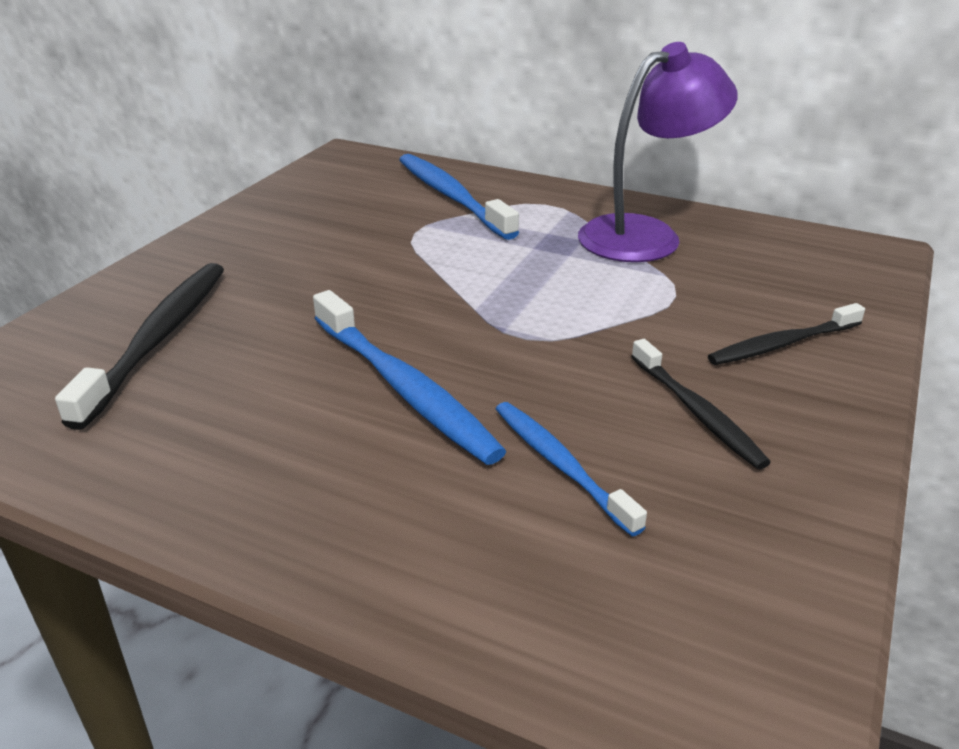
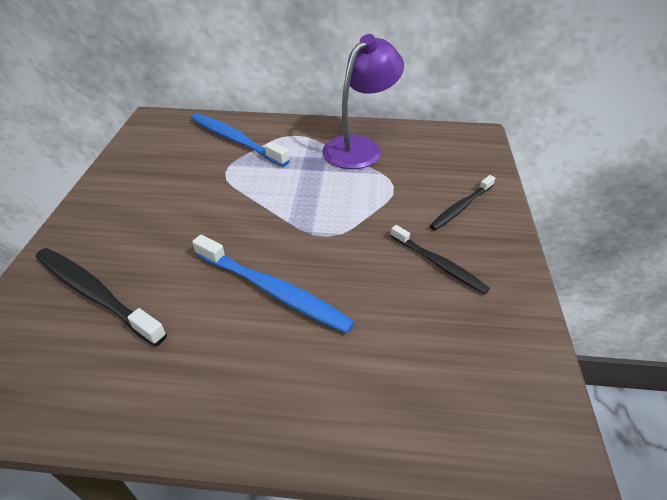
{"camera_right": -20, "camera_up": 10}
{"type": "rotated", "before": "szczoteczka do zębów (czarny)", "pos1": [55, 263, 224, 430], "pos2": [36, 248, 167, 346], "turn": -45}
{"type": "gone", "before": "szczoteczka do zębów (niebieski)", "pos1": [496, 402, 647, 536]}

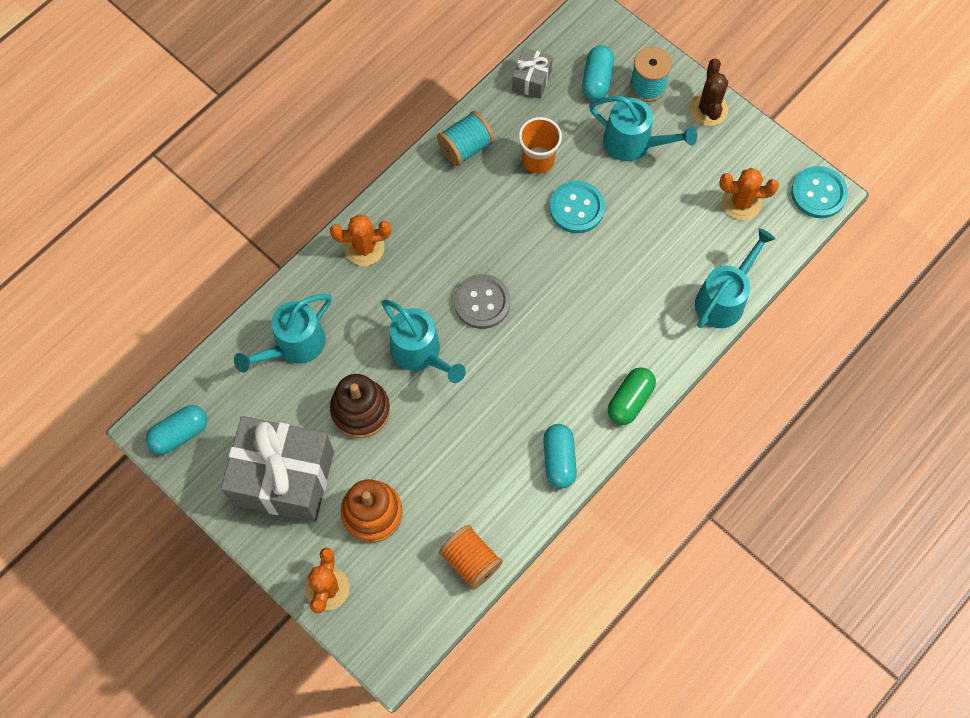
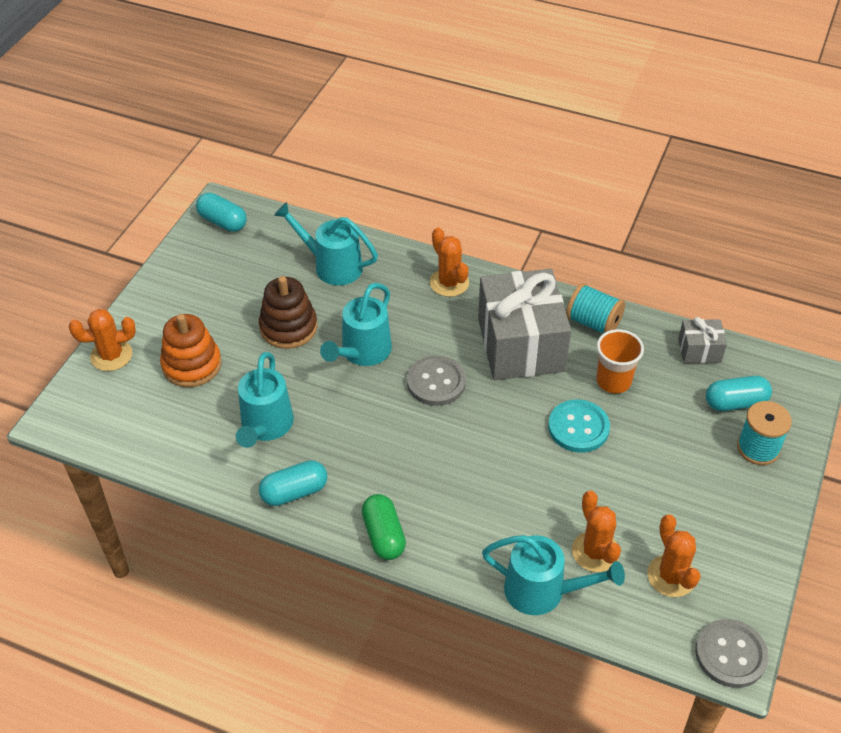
{"camera_right": 70, "camera_up": -20}
{"type": "gone", "before": "kaktus (brązowy)", "pos1": [689, 58, 728, 126]}
{"type": "shifted", "before": "konewka (turkusowy)", "pos1": [589, 96, 697, 161], "pos2": [236, 352, 294, 448]}
{"type": "repainted", "before": "guzik (turkusowy)", "after": "guzik (szary)", "pos1": [791, 166, 848, 218], "pos2": [695, 619, 769, 688]}
{"type": "rotated", "before": "kapsułka (zielony)", "pos1": [608, 367, 656, 425], "pos2": [362, 494, 406, 560], "turn": 60}
{"type": "shifted", "before": "prezent (szary)", "pos1": [221, 416, 334, 522], "pos2": [478, 269, 571, 380]}
{"type": "gone", "before": "szpulka (pomarańczowy)", "pos1": [439, 525, 503, 590]}
{"type": "new", "after": "kaktus (pomarańczowy)", "pos2": [572, 490, 621, 572]}

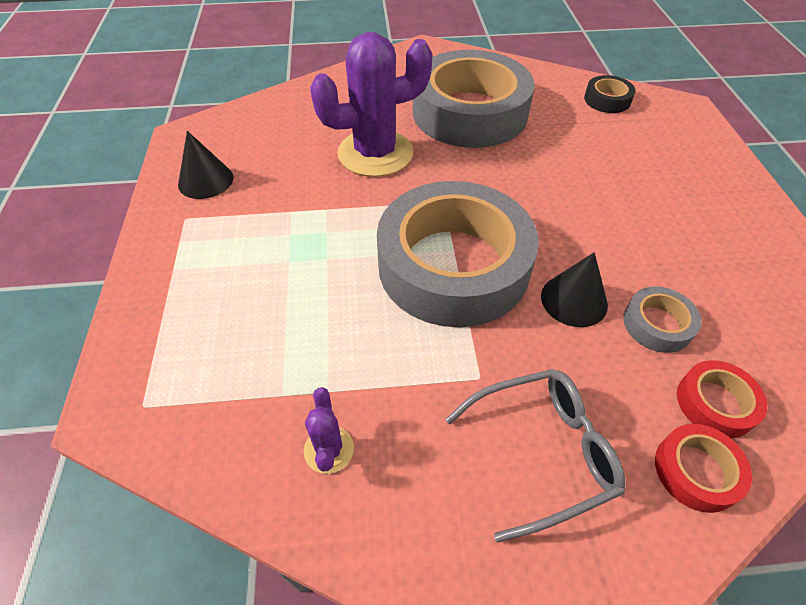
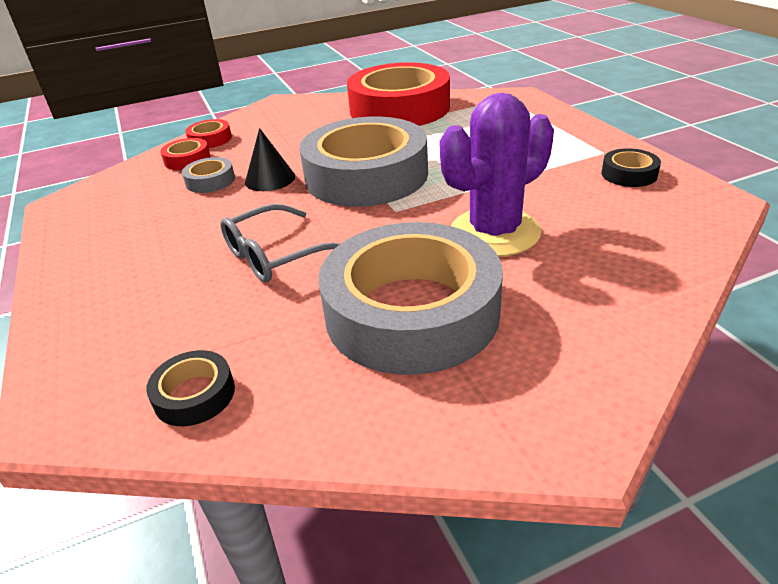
{"camera_right": 165, "camera_up": -15}
{"type": "swapped", "before": "stożek (czarny)", "after": "taśma klejąca (czarny)", "pos1": [178, 131, 234, 199], "pos2": [602, 148, 661, 187]}
{"type": "shifted", "before": "okulary (szary)", "pos1": [445, 369, 625, 543], "pos2": [220, 204, 340, 282]}
{"type": "swapped", "before": "kaktus (fioletowy)", "after": "taśma klejąca (czerwony)", "pos1": [304, 387, 354, 474], "pos2": [347, 62, 450, 126]}

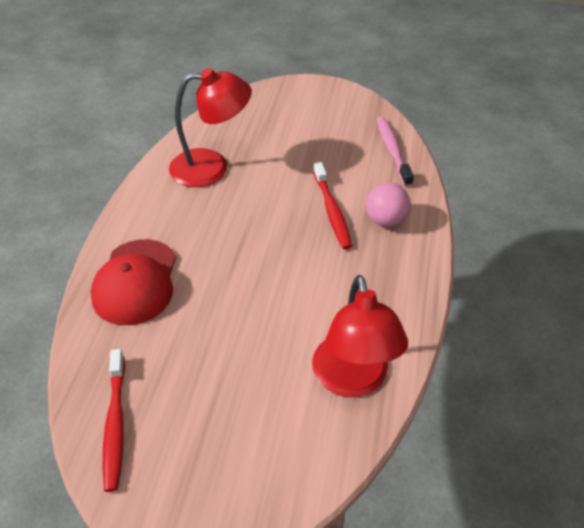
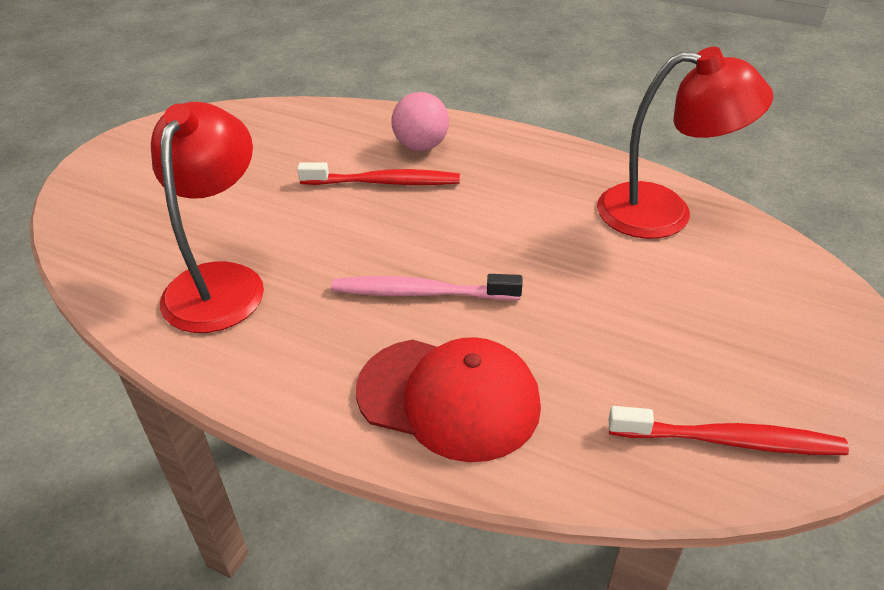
{"camera_right": -75, "camera_up": -5}
{"type": "shifted", "before": "szczoteczka do zębów (różowy)", "pos1": [376, 116, 414, 187], "pos2": [331, 274, 522, 300]}

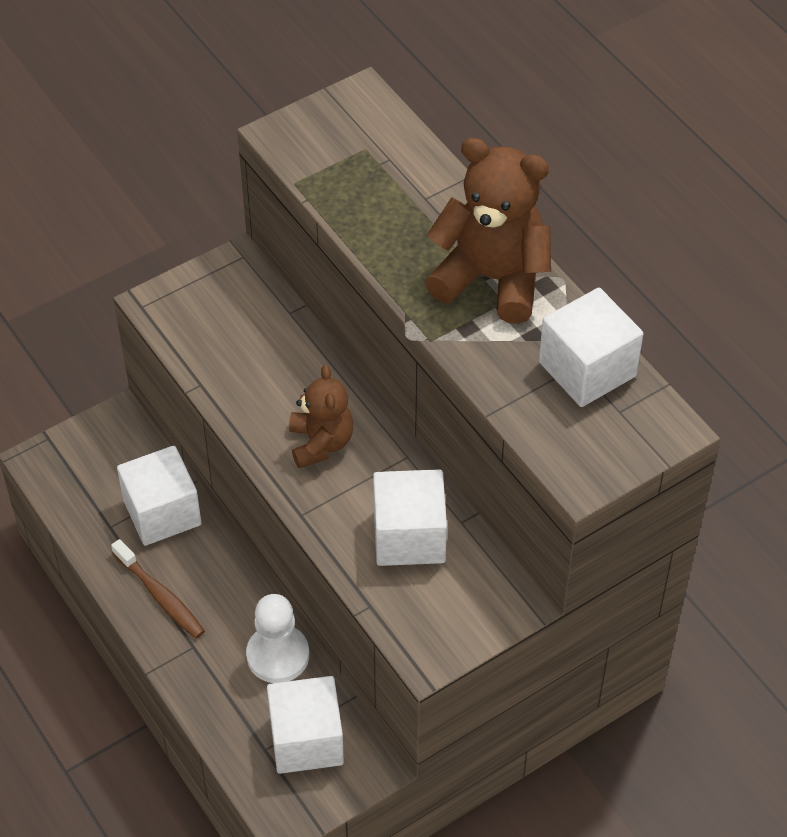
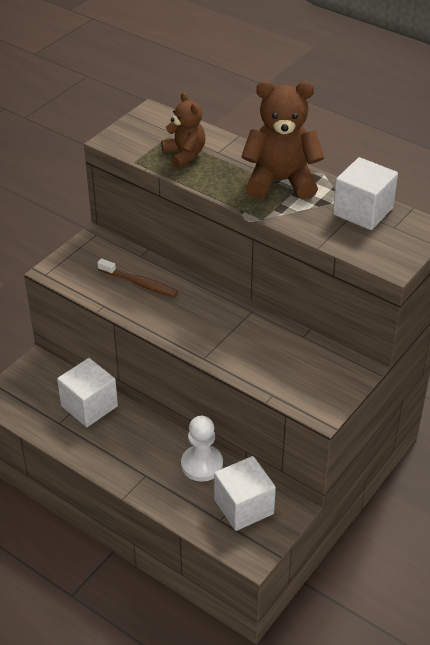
{"camera_right": -20, "camera_up": -10}
{"type": "shifted", "before": "miś (brązowy)", "pos1": [289, 365, 353, 468], "pos2": [161, 92, 205, 168]}
{"type": "gone", "before": "sześcian (biały)", "pos1": [373, 469, 447, 566]}
{"type": "shifted", "before": "szczoteczka do zębów (brązowy)", "pos1": [111, 539, 205, 639], "pos2": [97, 258, 178, 297]}

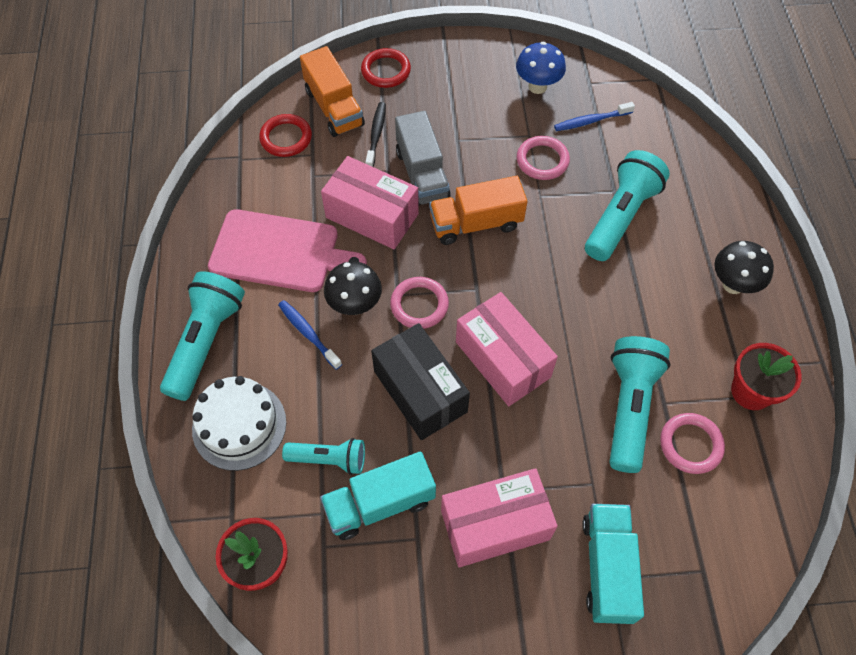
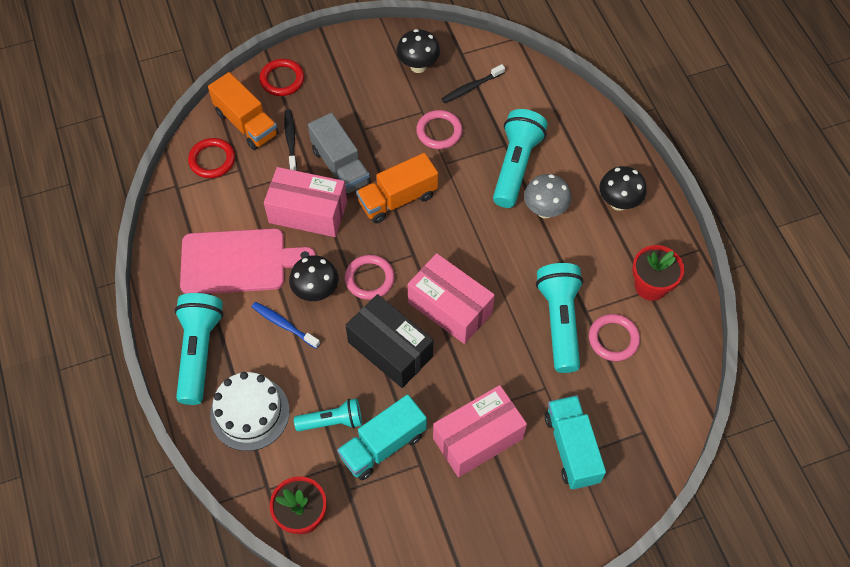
{"camera_right": -15, "camera_up": 0}
{"type": "repainted", "before": "grzyb (niebieski)", "after": "grzyb (czarny)", "pos1": [516, 42, 566, 94], "pos2": [397, 29, 440, 73]}
{"type": "repainted", "before": "szczoteczka do zębów (niebieski)", "after": "szczoteczka do zębów (czarny)", "pos1": [554, 102, 635, 131], "pos2": [442, 64, 505, 103]}
{"type": "new", "after": "grzyb (szary)", "pos2": [524, 174, 571, 218]}

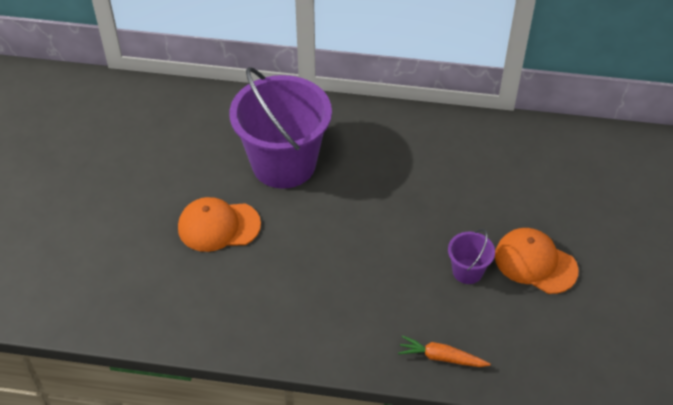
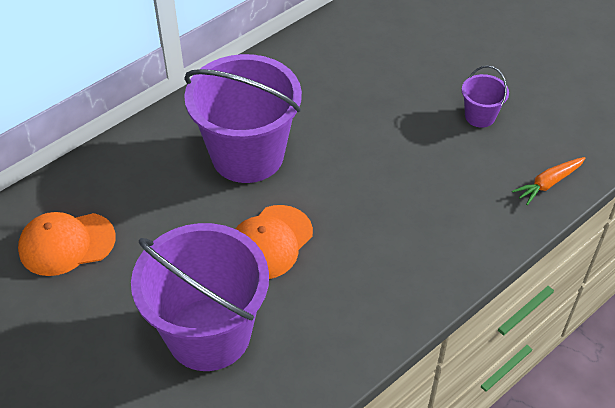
{"camera_right": -50, "camera_up": 0}
{"type": "shifted", "before": "czapka (pomarańczowy)", "pos1": [495, 228, 579, 294], "pos2": [18, 212, 116, 276]}
{"type": "new", "after": "wiadro (fioletowy)", "pos2": [131, 223, 269, 371]}

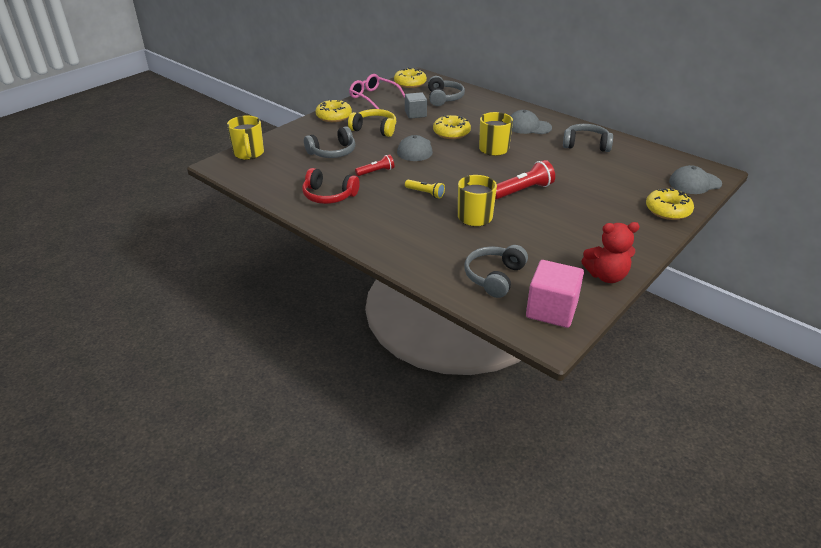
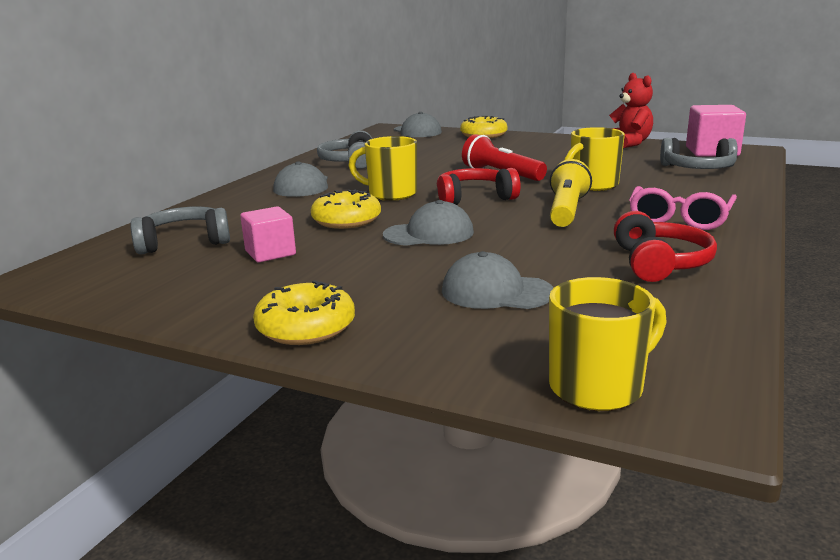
{"camera_right": -105, "camera_up": -15}
{"type": "gone", "before": "donut (żółty)", "pos1": [394, 67, 427, 88]}
{"type": "shifted", "before": "okulary (różowy)", "pos1": [349, 74, 405, 109], "pos2": [629, 186, 737, 230]}
{"type": "repainted", "before": "sześcian (szary)", "after": "sześcian (różowy)", "pos1": [405, 92, 427, 119], "pos2": [240, 206, 296, 262]}
{"type": "gone", "before": "słuchawki (żółty)", "pos1": [348, 109, 396, 137]}
{"type": "swapped", "before": "słuchawki (szary)", "after": "czapka (szary)", "pos1": [304, 126, 355, 158], "pos2": [442, 251, 553, 309]}
{"type": "gone", "before": "latarka (czerwony)", "pos1": [355, 154, 394, 176]}
{"type": "scaled", "before": "latarka (żółty)", "pos1": [405, 180, 445, 199], "pos2": [550, 159, 592, 227], "scale": 1.65}
{"type": "new", "after": "słuchawki (czerwony)", "pos2": [437, 168, 521, 205]}

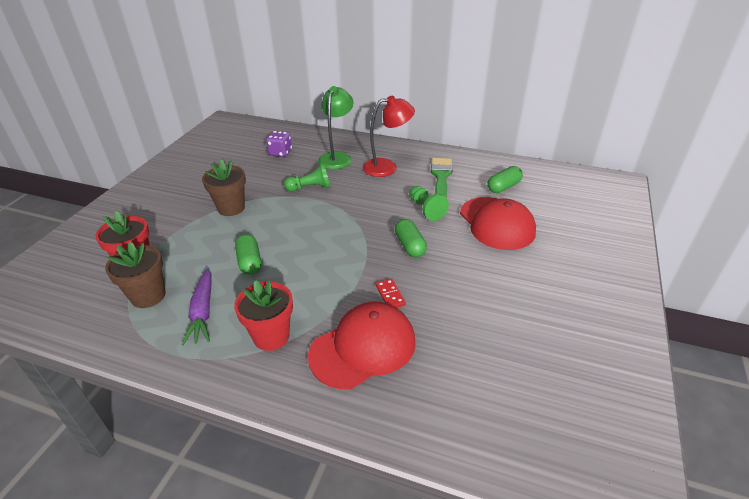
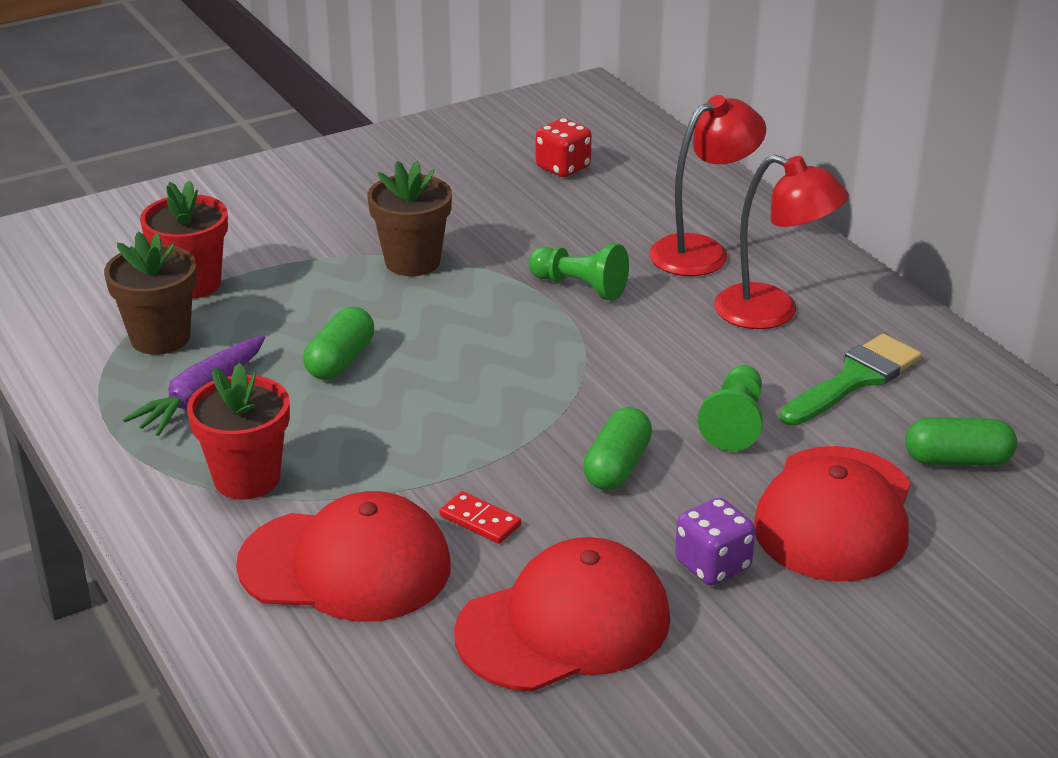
{"camera_right": 40, "camera_up": -5}
{"type": "repainted", "before": "lampka (zielony)", "after": "lampka (czerwony)", "pos1": [318, 86, 353, 169], "pos2": [649, 95, 766, 276]}
{"type": "shifted", "before": "kostka do gry (fioletowy)", "pos1": [266, 131, 292, 157], "pos2": [675, 498, 755, 585]}
{"type": "rotated", "before": "kostka domina (czerwony)", "pos1": [376, 278, 406, 308], "pos2": [439, 491, 521, 544], "turn": -75}
{"type": "new", "after": "kostka do gry (czerwony)", "pos2": [536, 118, 592, 177]}
{"type": "new", "after": "czapka (czerwony)", "pos2": [454, 537, 670, 692]}

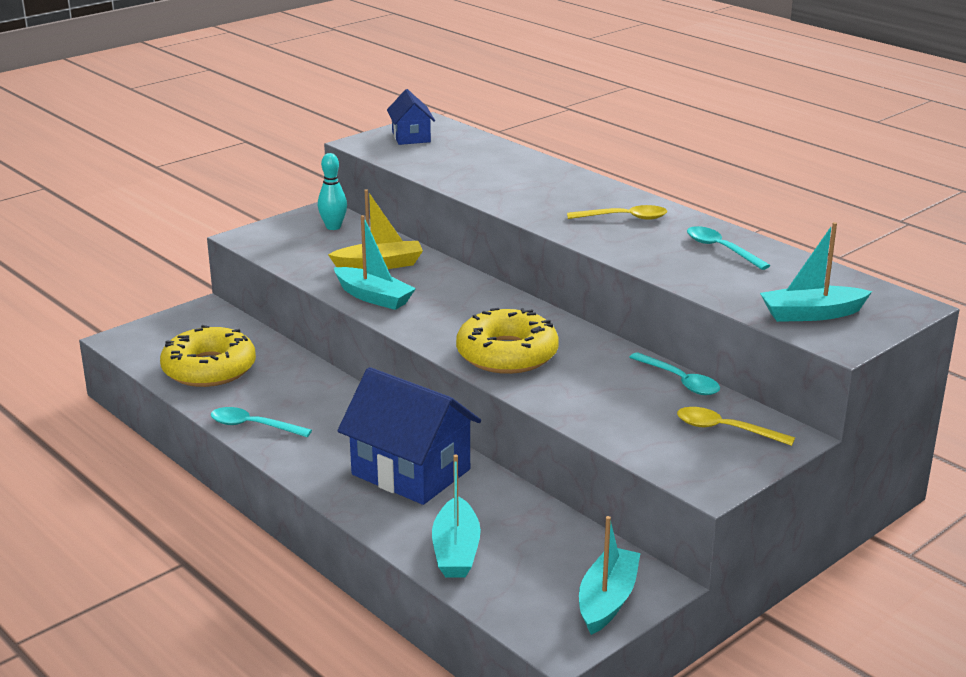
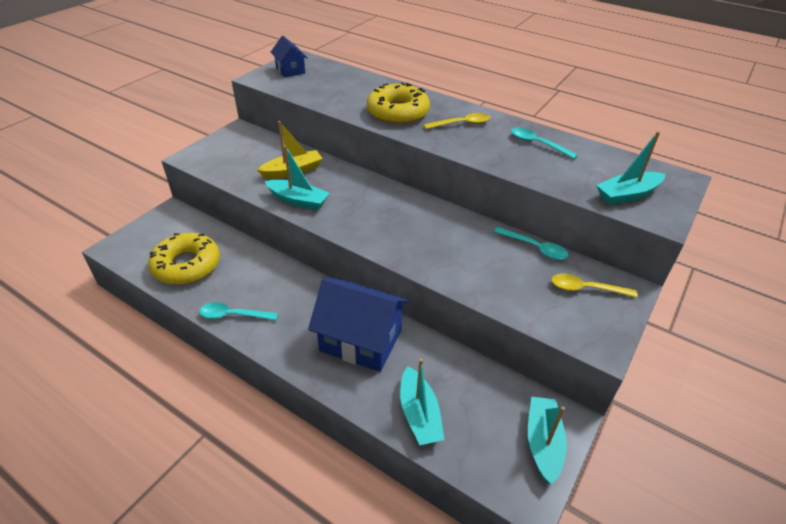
{"camera_right": -15, "camera_up": 15}
{"type": "gone", "before": "kręgiel (turkusowy)", "pos1": [318, 153, 347, 230]}
{"type": "shifted", "before": "donut (żółty)", "pos1": [456, 308, 559, 374], "pos2": [367, 82, 430, 124]}

